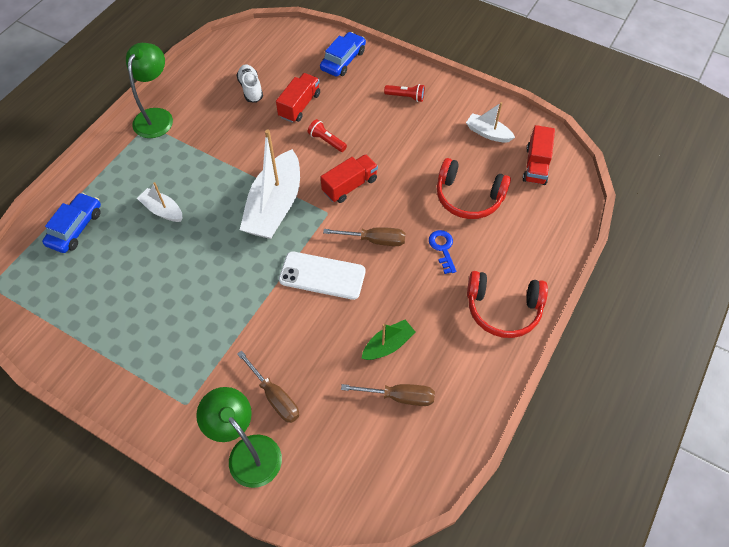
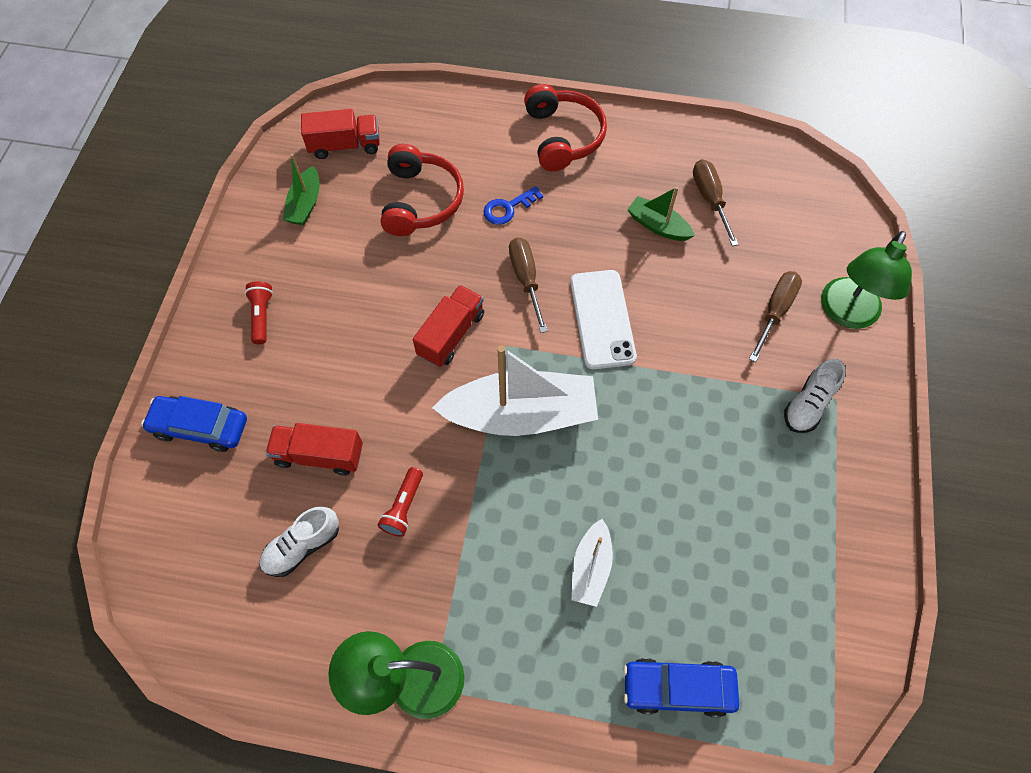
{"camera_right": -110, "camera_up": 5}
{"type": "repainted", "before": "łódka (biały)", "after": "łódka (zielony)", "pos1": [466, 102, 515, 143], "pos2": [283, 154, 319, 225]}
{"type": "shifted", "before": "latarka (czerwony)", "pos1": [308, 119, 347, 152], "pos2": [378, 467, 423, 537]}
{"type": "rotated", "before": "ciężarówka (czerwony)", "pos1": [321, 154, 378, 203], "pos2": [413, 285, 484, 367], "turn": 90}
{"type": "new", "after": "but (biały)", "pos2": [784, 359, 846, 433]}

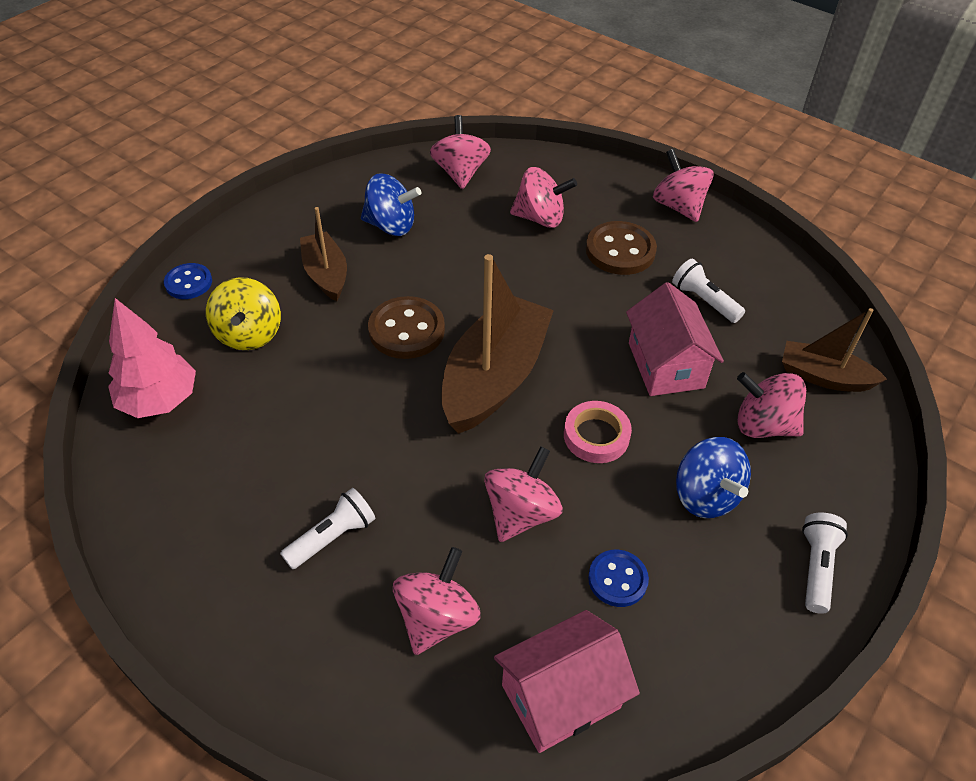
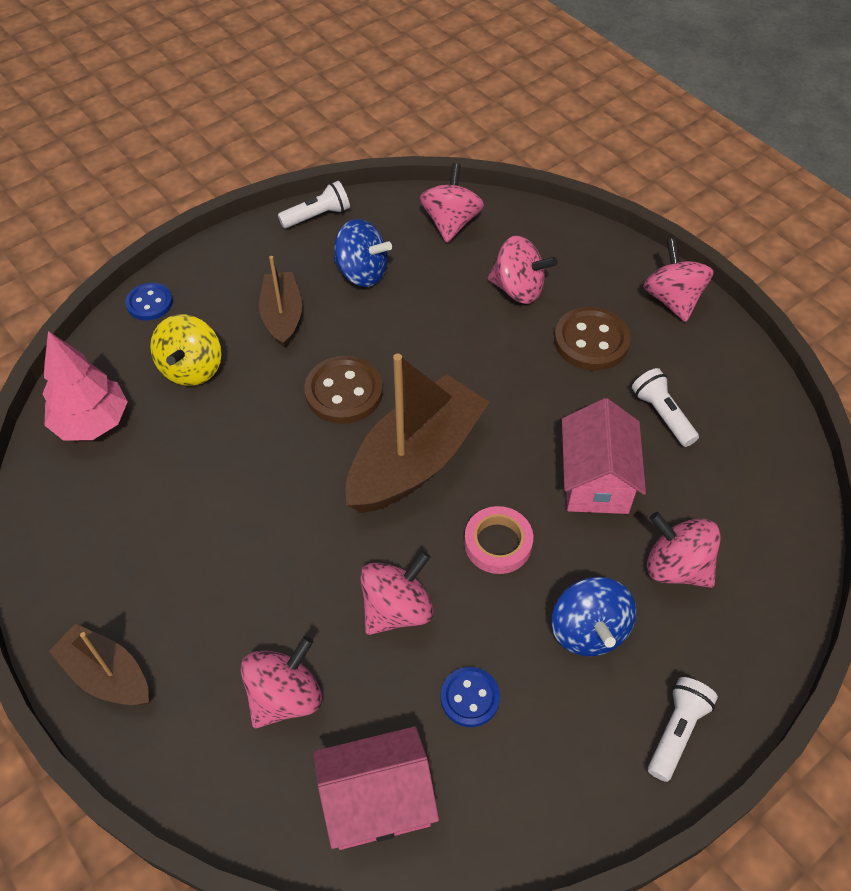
{"camera_right": 15, "camera_up": 5}
{"type": "shifted", "before": "łódka (brązowy)", "pos1": [782, 308, 887, 392], "pos2": [49, 624, 149, 705]}
{"type": "shifted", "before": "latarka (biały)", "pos1": [280, 488, 375, 569], "pos2": [278, 181, 350, 228]}

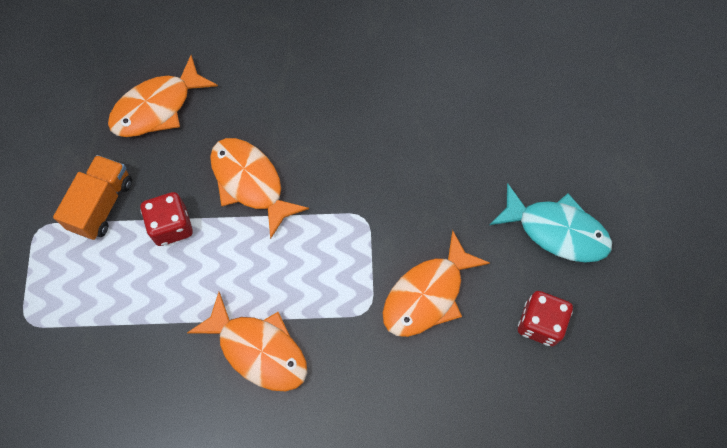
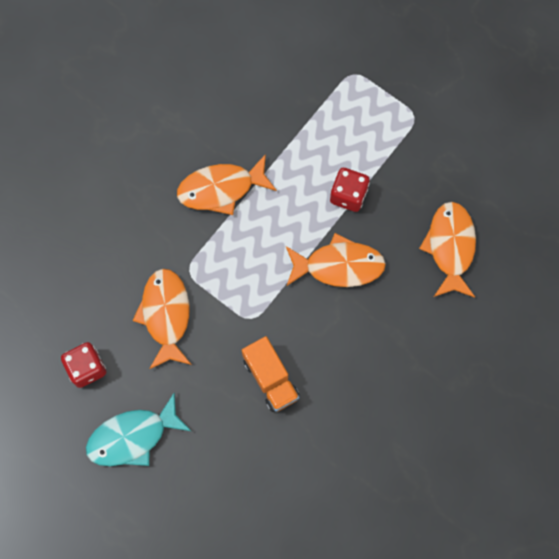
{"camera_right": 130, "camera_up": 5}
{"type": "shifted", "before": "ciężarówka (pomarańczowy)", "pos1": [53, 155, 132, 240], "pos2": [242, 336, 299, 412]}

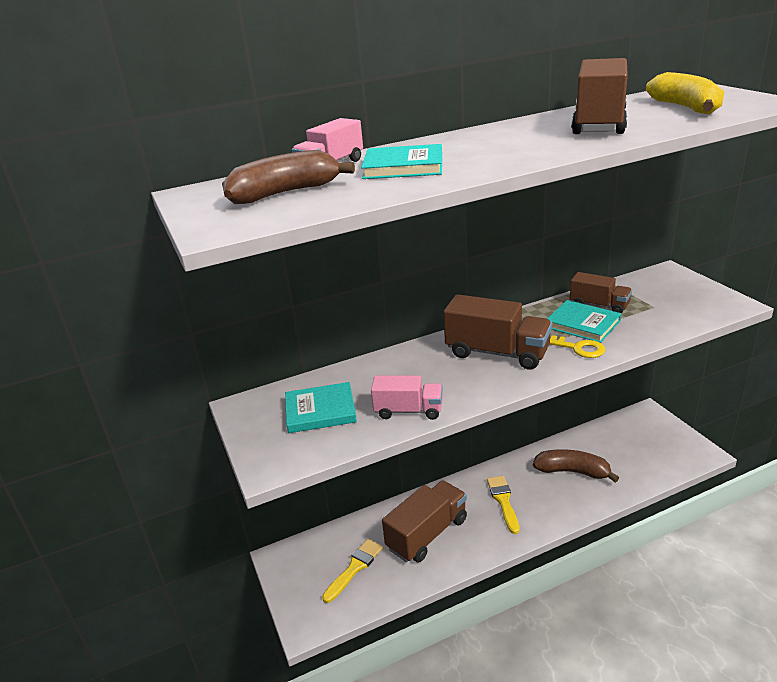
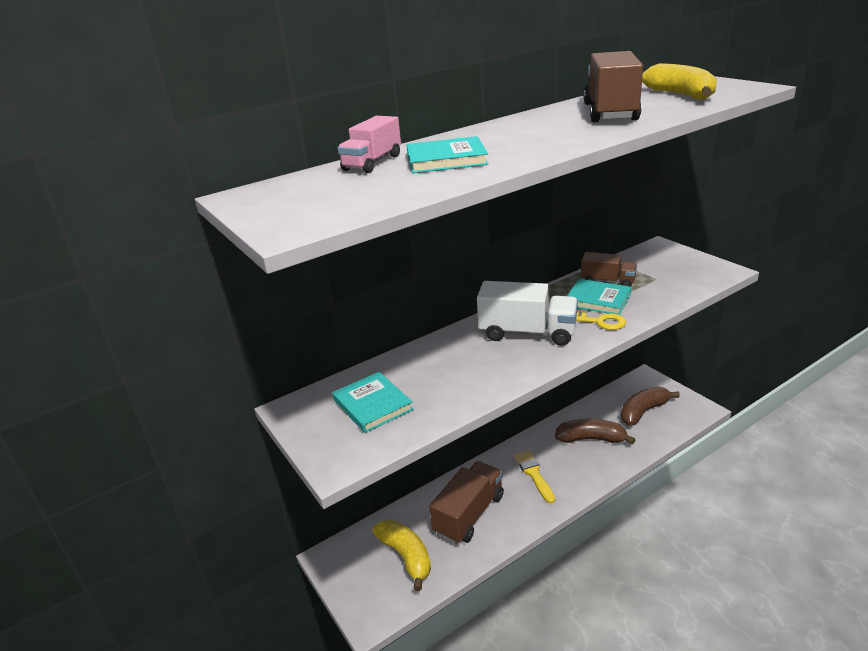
{"camera_right": -10, "camera_up": 0}
{"type": "shifted", "before": "banan (brązowy)", "pos1": [222, 150, 355, 204], "pos2": [621, 387, 680, 425]}
{"type": "repainted", "before": "ciężarówka (brązowy)", "after": "ciężarówka (biały)", "pos1": [443, 294, 552, 370], "pos2": [477, 281, 578, 346]}
{"type": "gone", "before": "ciężarówka (różowy)", "pos1": [371, 376, 443, 420]}
{"type": "rotated", "before": "książka (turkusowy)", "pos1": [285, 382, 357, 433], "pos2": [332, 372, 414, 433], "turn": 75}
{"type": "swapped", "before": "pędzel (żółty)", "after": "banan (żółty)", "pos1": [322, 539, 383, 603], "pos2": [373, 520, 431, 591]}

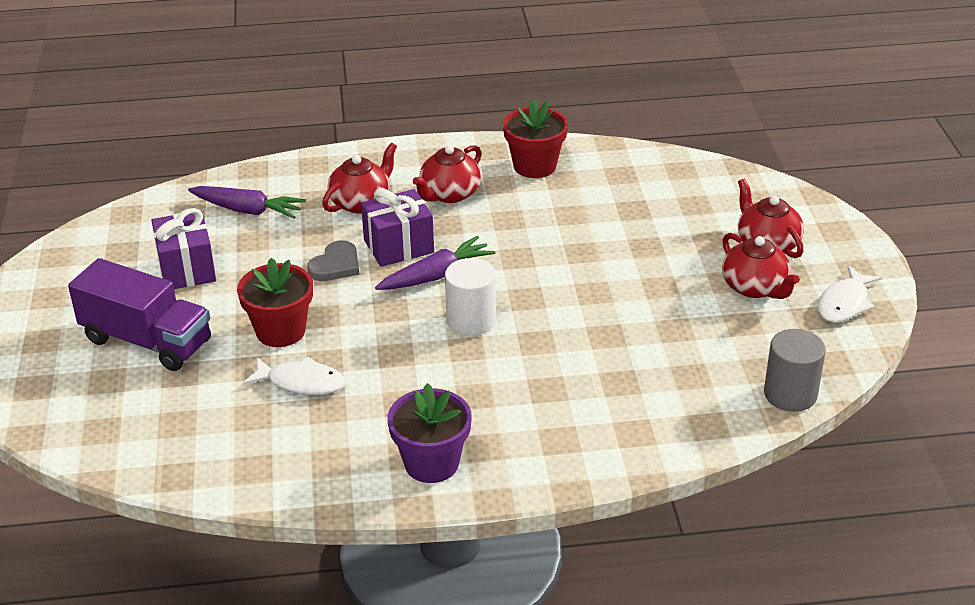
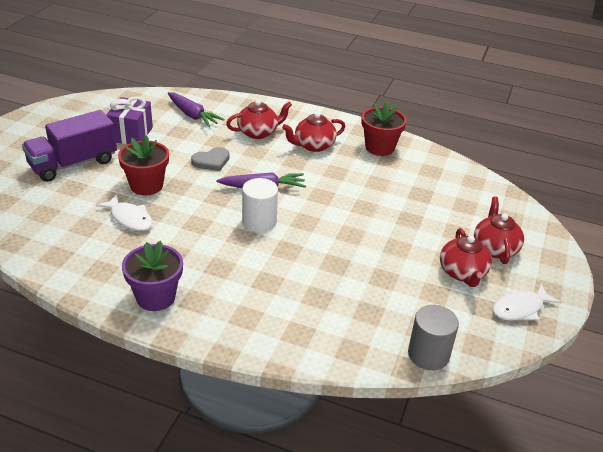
{"camera_right": 25, "camera_up": 0}
{"type": "gone", "before": "prezent (fioletowy)", "pos1": [361, 188, 434, 267]}
{"type": "rotated", "before": "ciężarówka (fioletowy)", "pos1": [68, 258, 211, 371], "pos2": [22, 110, 117, 182], "turn": 90}

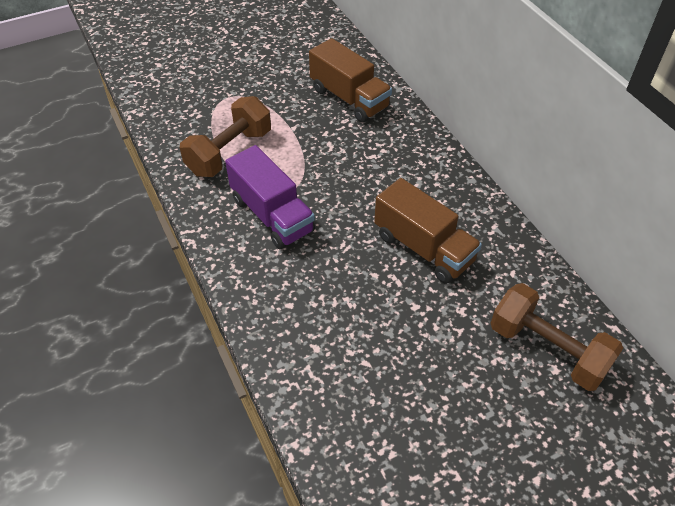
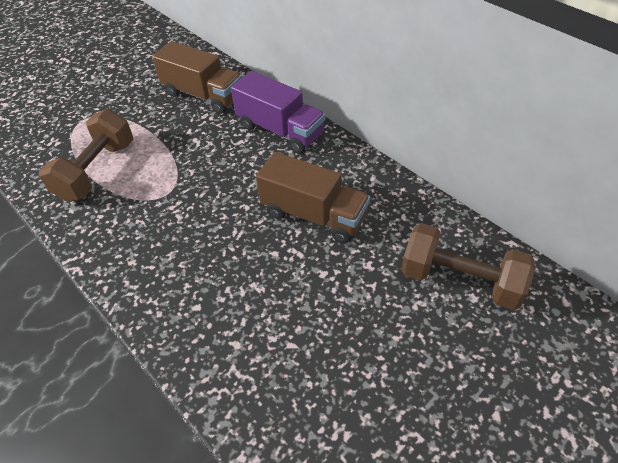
{"camera_right": -15, "camera_up": 0}
{"type": "shifted", "before": "ciężarówka (fioletowy)", "pos1": [225, 145, 315, 249], "pos2": [231, 71, 325, 153]}

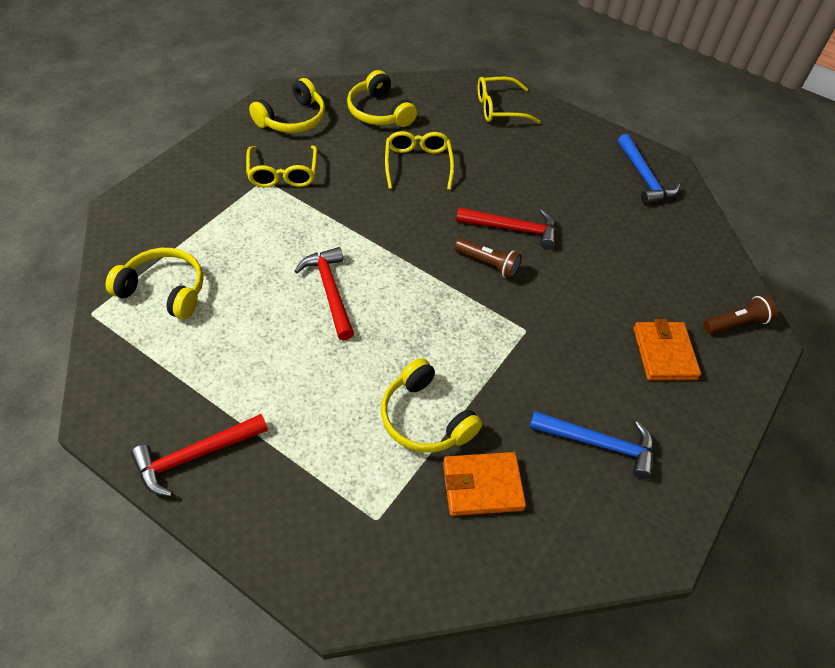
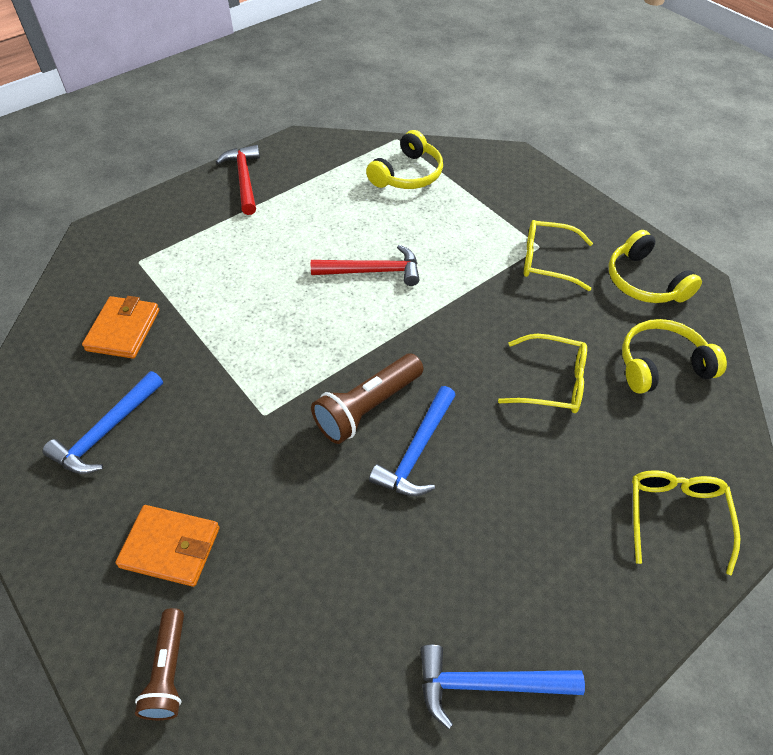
{"camera_right": 110, "camera_up": 0}
{"type": "repainted", "before": "młotek (czerwony)", "after": "młotek (niebieski)", "pos1": [456, 207, 556, 249], "pos2": [369, 386, 456, 496]}
{"type": "scaled", "before": "latarka (brązowy)", "pos1": [454, 238, 522, 279], "pos2": [311, 353, 423, 444], "scale": 1.52}
{"type": "gone", "before": "słuchawki (żółty)", "pos1": [381, 358, 483, 453]}

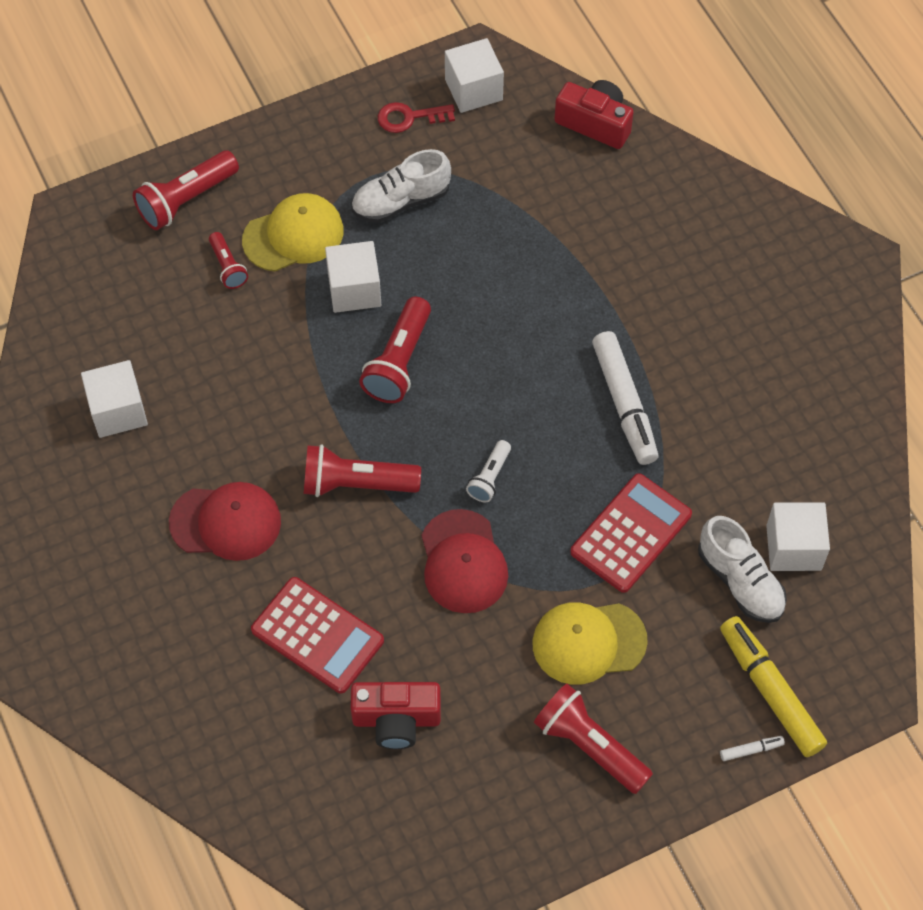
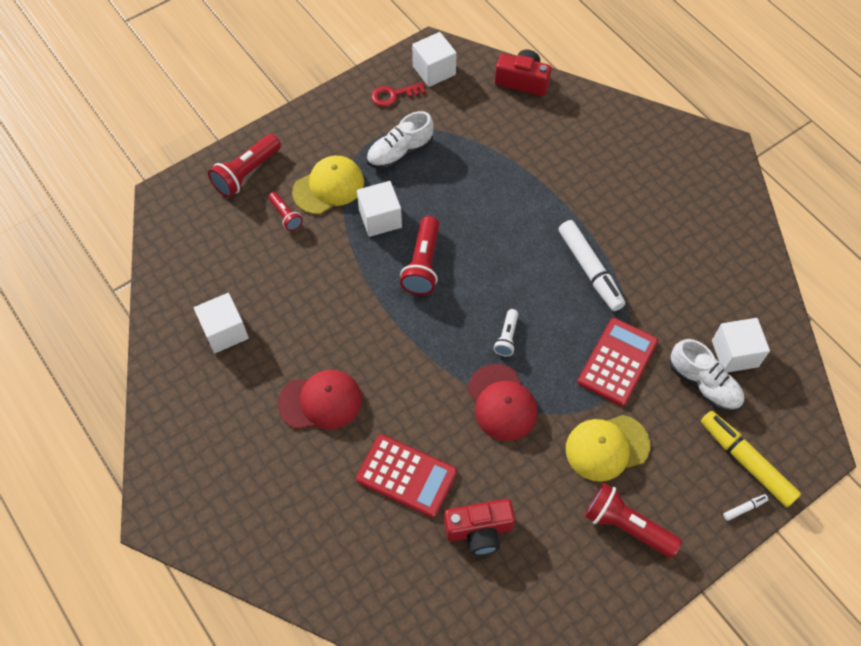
{"camera_right": -10, "camera_up": 0}
{"type": "gone", "before": "latarka (czerwony)", "pos1": [304, 444, 421, 497]}

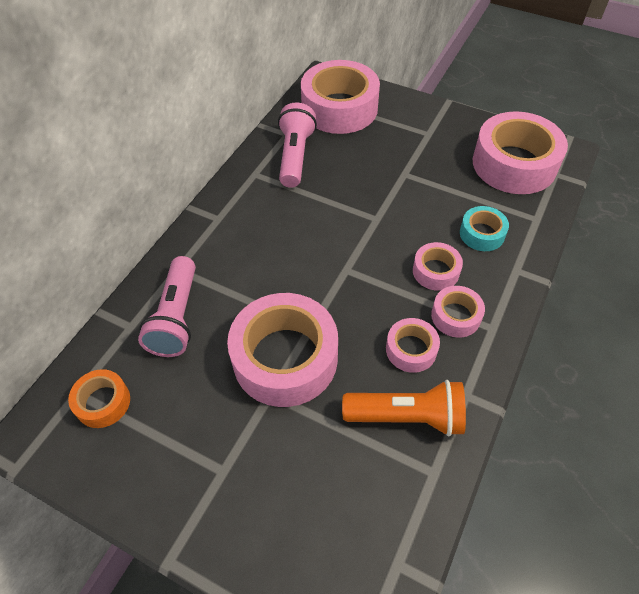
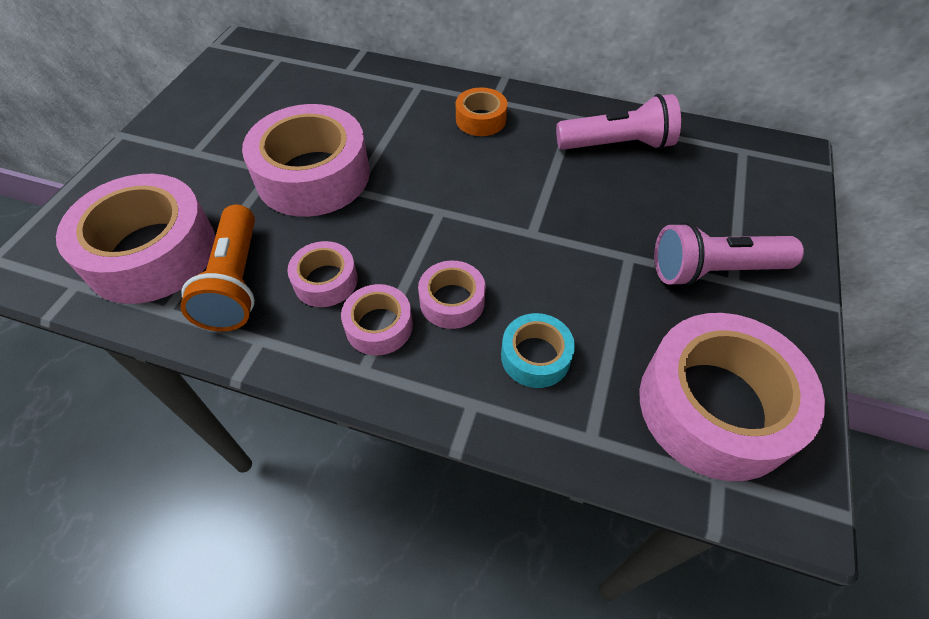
{"camera_right": 80, "camera_up": 0}
{"type": "shifted", "before": "taśma klejąca (różowy)", "pos1": [301, 60, 380, 134], "pos2": [56, 174, 215, 304]}
{"type": "shifted", "before": "latarka (różowy)", "pos1": [138, 256, 196, 357], "pos2": [654, 222, 804, 287]}
{"type": "shifted", "before": "taśma klejąca (pomarańczowy)", "pos1": [68, 369, 130, 428], "pos2": [456, 87, 507, 136]}

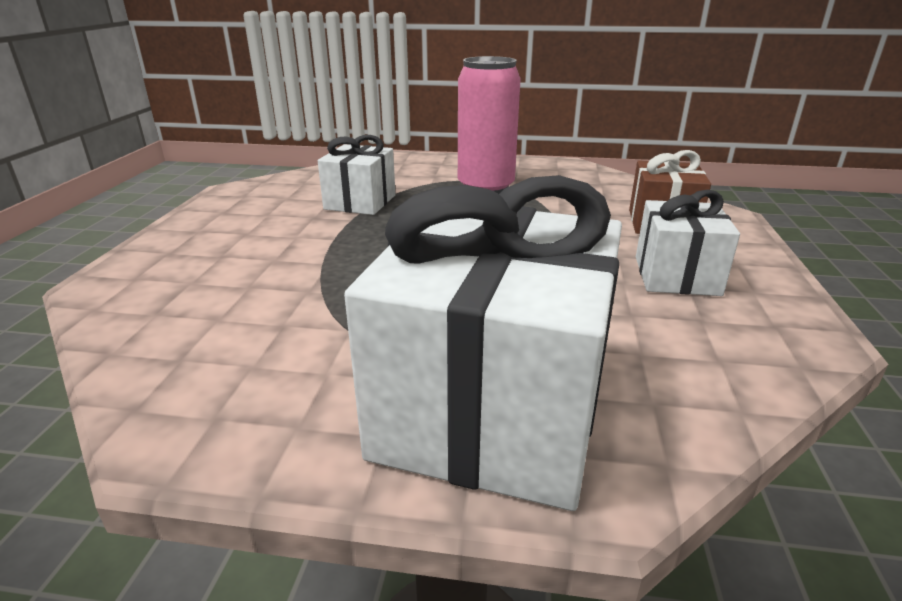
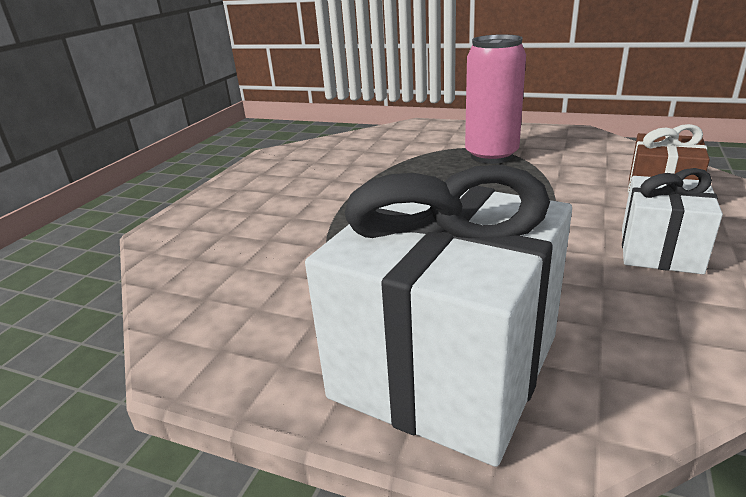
{"camera_right": 15, "camera_up": 0}
{"type": "gone", "before": "prezent (biały)", "pos1": [318, 135, 396, 215]}

